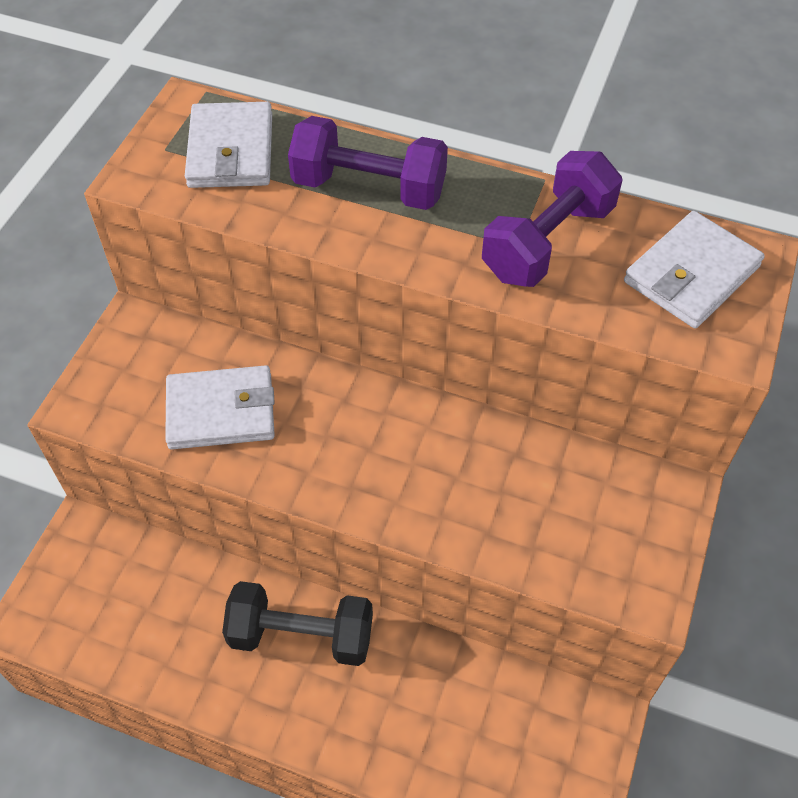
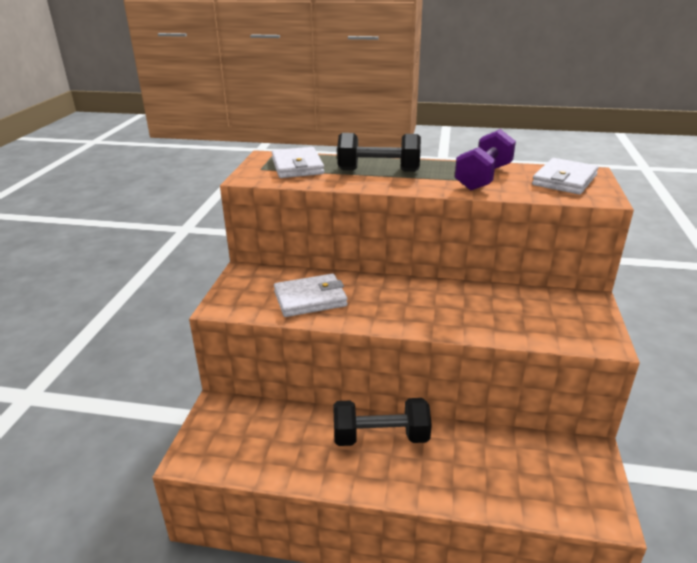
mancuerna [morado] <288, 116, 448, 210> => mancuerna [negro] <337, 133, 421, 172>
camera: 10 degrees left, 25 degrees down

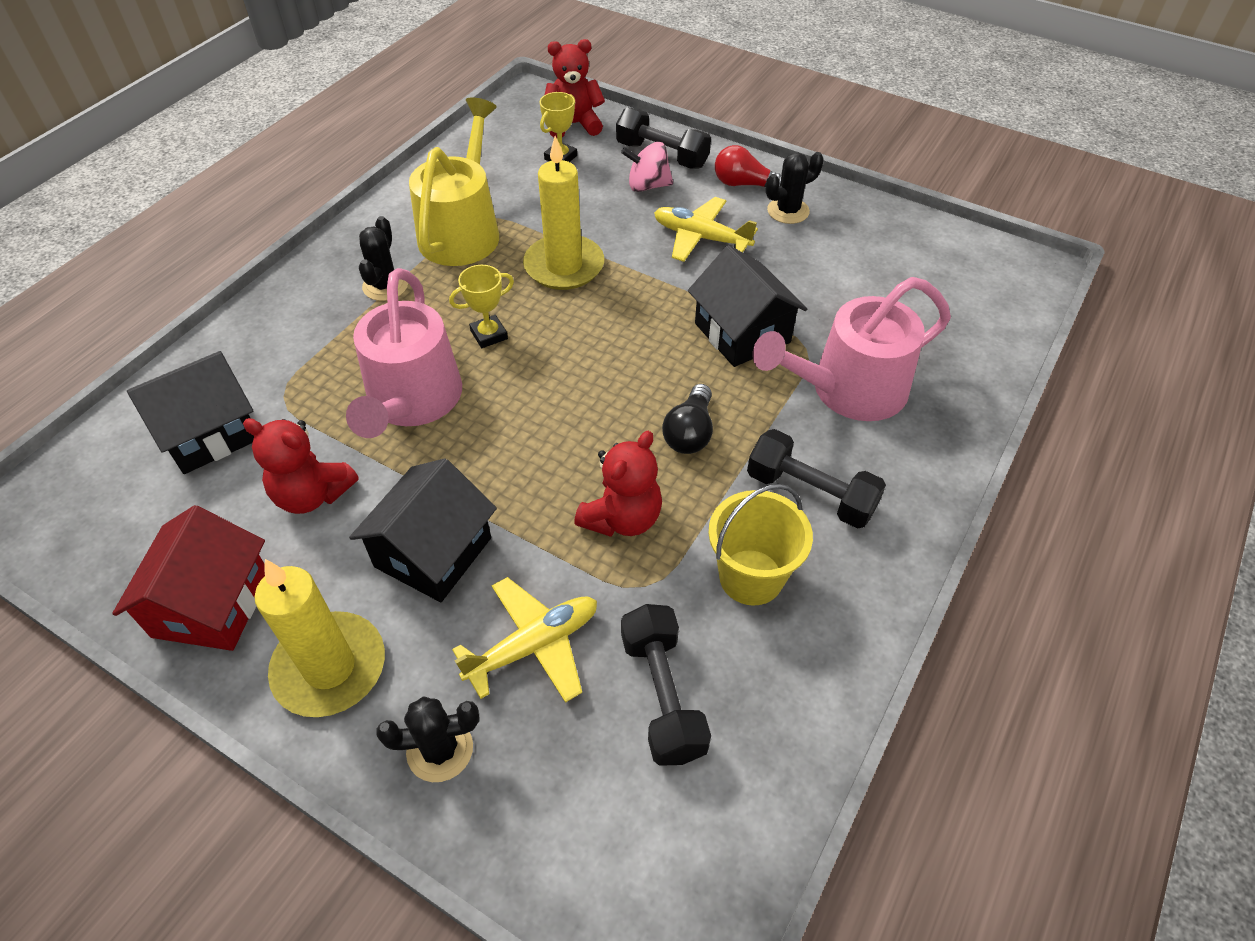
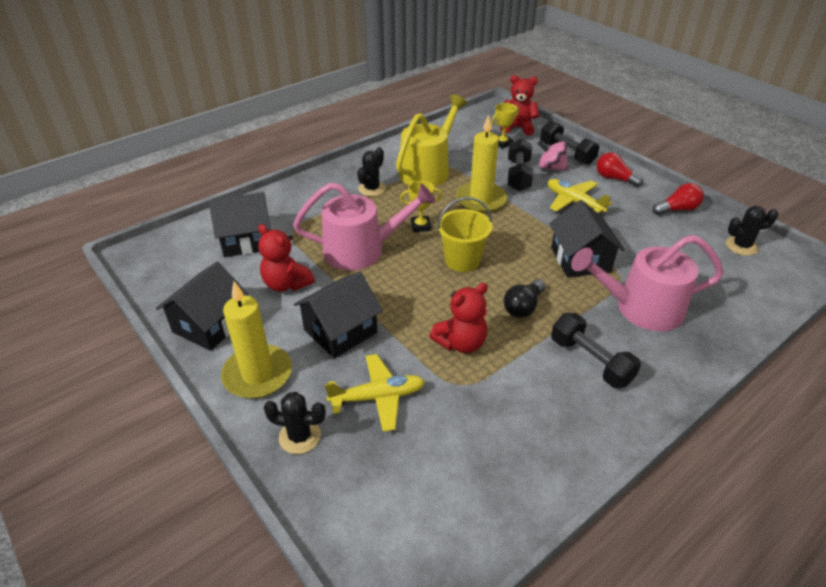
casa [rojo] <112, 505, 265, 651> => casa [negro] <156, 262, 248, 351>
regadera [rosa] <346, 268, 462, 438> => regadera [rosa] <293, 183, 436, 270>, 120 degrees counterclockwise
balde [amarillo] <708, 484, 813, 606> => balde [amarillo] <437, 197, 493, 272>, shifted
mancuerna [negro] <621, 604, 711, 766> => mancuerna [negro] <508, 138, 533, 191>, shifted
nothing => bombilla [rojo] <653, 183, 704, 215>
cactus [negro] <766, 152, 824, 224> => cactus [negro] <726, 206, 778, 256>, shifted
camera: 20 degrees right, 10 degrees down

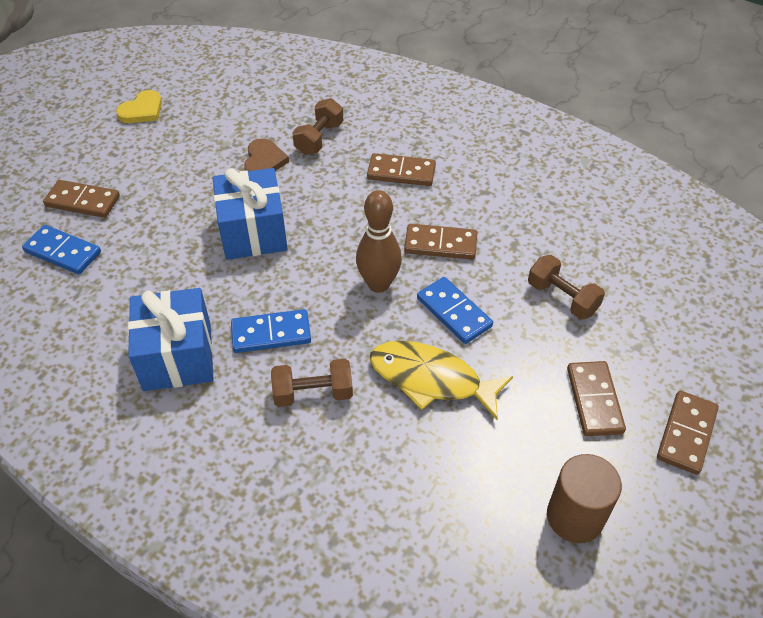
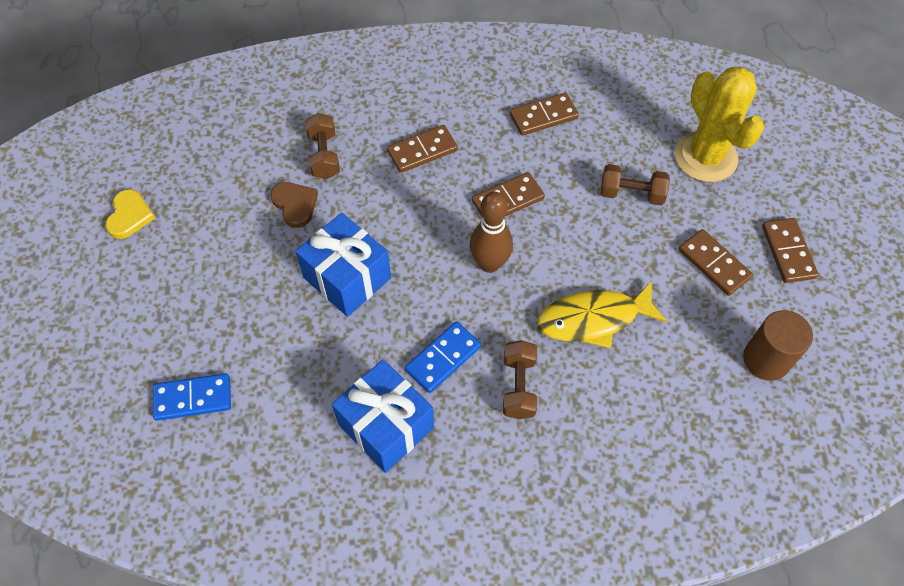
mancuerna [marrón] <271, 359, 353, 407> => mancuerna [marrón] <503, 340, 537, 419>, 45 degrees counterclockwise
ficha de dominó [marrón] <43, 180, 120, 218> => ficha de dominó [marrón] <510, 93, 579, 136>, shifted
nothing => cactus [amarillo] <675, 67, 764, 182>
ficha de dominó [azul] <417, 277, 493, 344> => nothing
camera: 35 degrees left, 10 degrees up

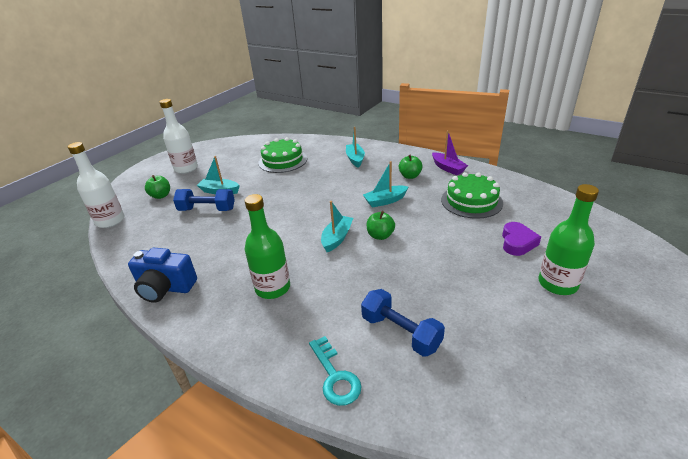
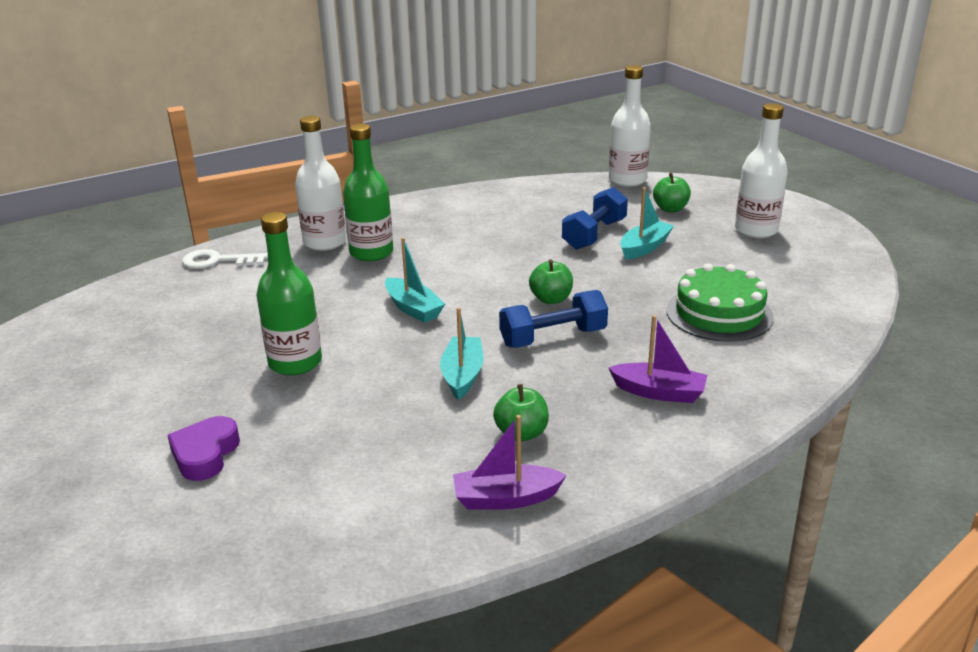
corazón [morado] <502, 222, 541, 256> => corazón [morado] <167, 416, 240, 481>, 60 degrees clockwise
llave [turquesa] <309, 336, 361, 406> => llave [blanco] <182, 249, 268, 269>
botella [verde] <539, 184, 599, 295> => botella [verde] <256, 212, 322, 375>, shifted
nothing => botella [blanco] <295, 116, 346, 251>
mancuerna [azul] <361, 289, 445, 357> => mancuerna [azul] <499, 290, 608, 348>, shifted
manzana [verde] <366, 211, 395, 240> => manzana [verde] <529, 259, 573, 304>, shifted
barco [turquesa] <346, 127, 365, 168> => barco [morado] <608, 315, 707, 403>
cámara [azul] <128, 248, 197, 303> => nothing
tarta [verde] <441, 172, 503, 219> => nothing
camera: 115 degrees right, 5 degrees down

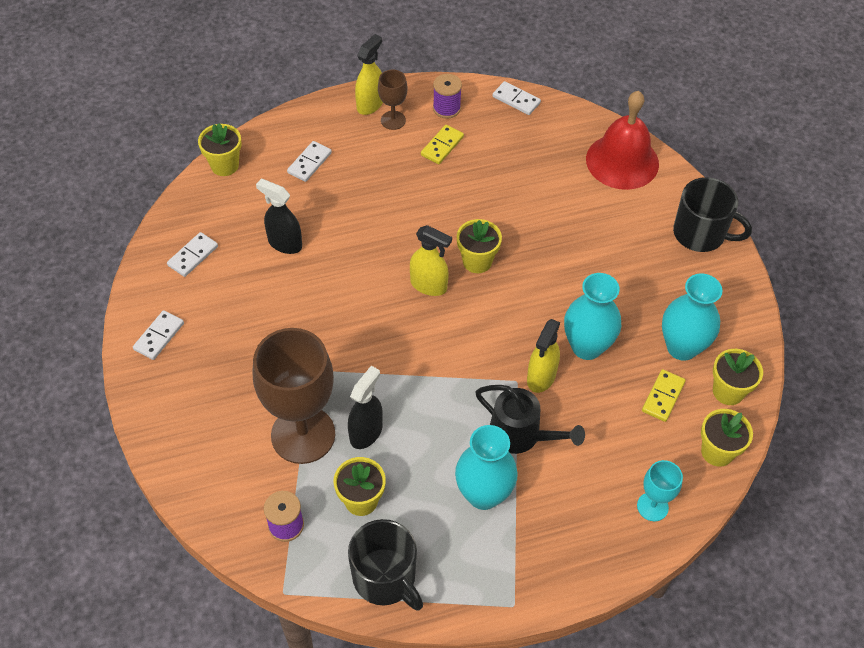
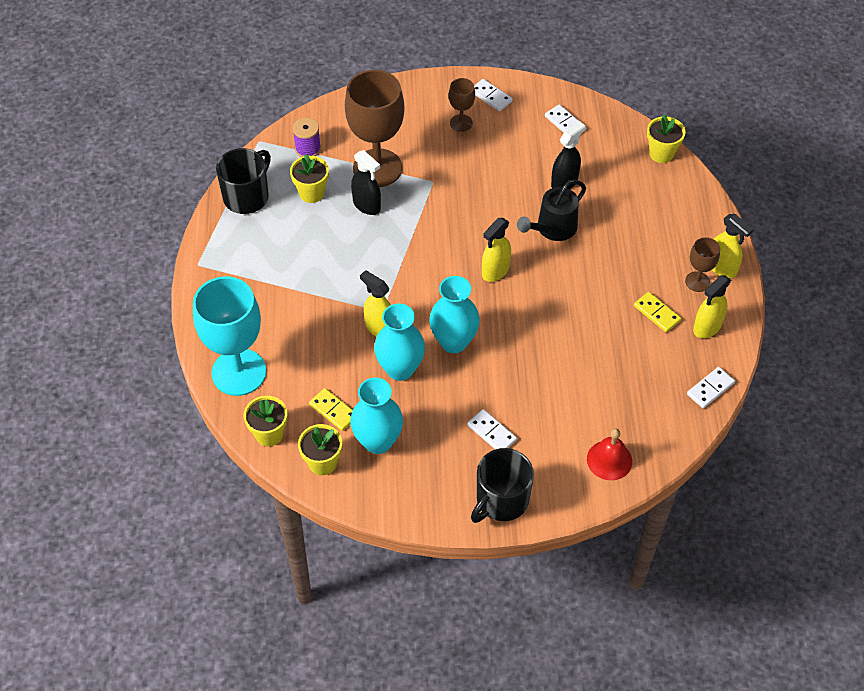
copa [turquesa] <637, 460, 683, 521> => copa [turquesa] <193, 276, 266, 396>, x2.12
taza [negro] <348, 519, 423, 611> => taza [negro] <216, 148, 271, 214>, 150 degrees clockwise
florero [turquesa] <455, 425, 518, 510> => florero [turquesa] <429, 276, 480, 353>, shifted
nothing => copa [marrón] <449, 78, 475, 132>
ficha de dominó [blanco] <287, 141, 332, 182> => ficha de dominó [blanco] <467, 409, 517, 450>, shifted
regadera [negro] <475, 385, 585, 454> => regadera [negro] <517, 180, 586, 241>, shifted
campana [rojo] <586, 91, 659, 190> => campana [rojo] <587, 428, 632, 480>, x0.60
carrete [morado] <433, 74, 462, 119> => pulverizador [amarillo] <693, 275, 731, 338>
maceta [amarillo] <457, 219, 502, 273> => nothing
camera: 105 degrees right, 0 degrees up

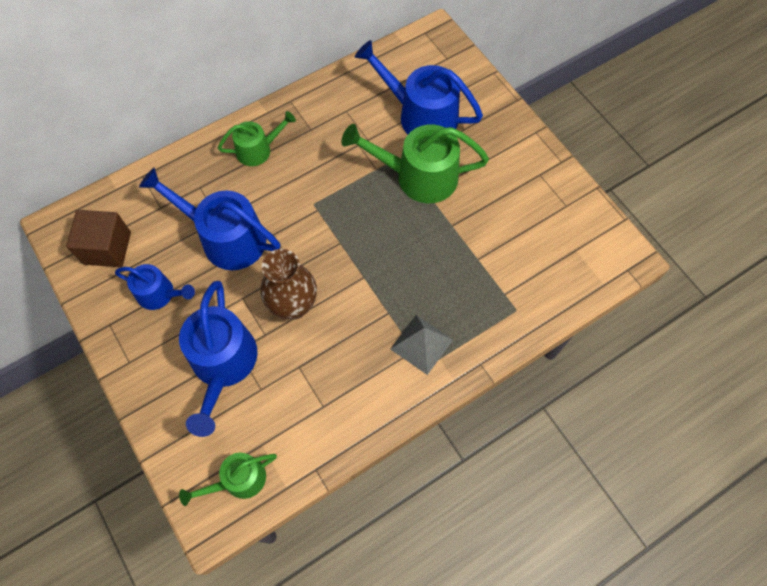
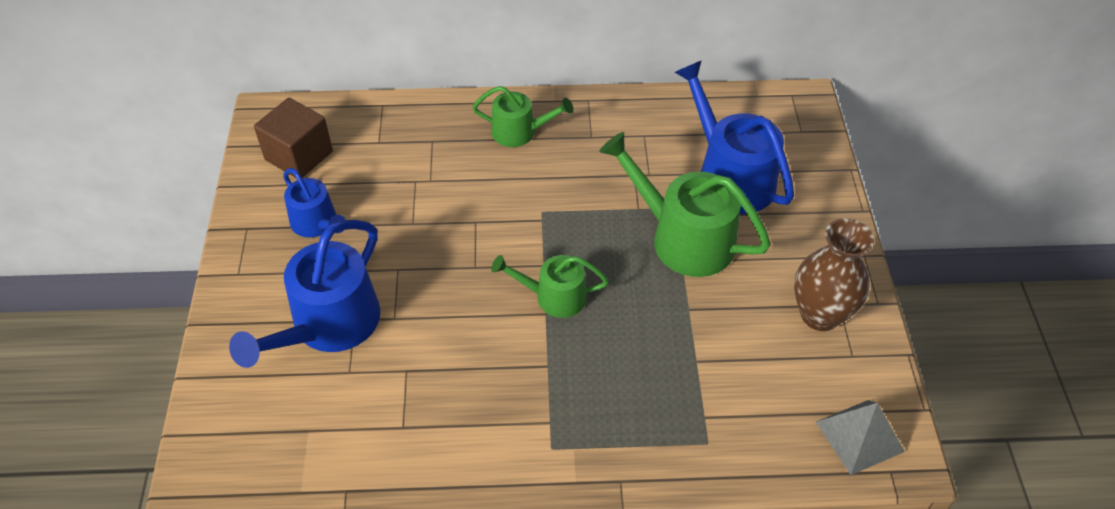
regadera [verde] <179, 453, 277, 506> => regadera [verde] <491, 255, 609, 318>, shifted
florero [marrón] <260, 249, 317, 320> => florero [marrón] <794, 218, 874, 331>, shifted
pirámide [gris] <390, 315, 453, 375> => pirámide [gris] <816, 400, 905, 475>, shifted
regadera [azul] <139, 168, 280, 270> => nothing
camera: 30 degrees right, 15 degrees down

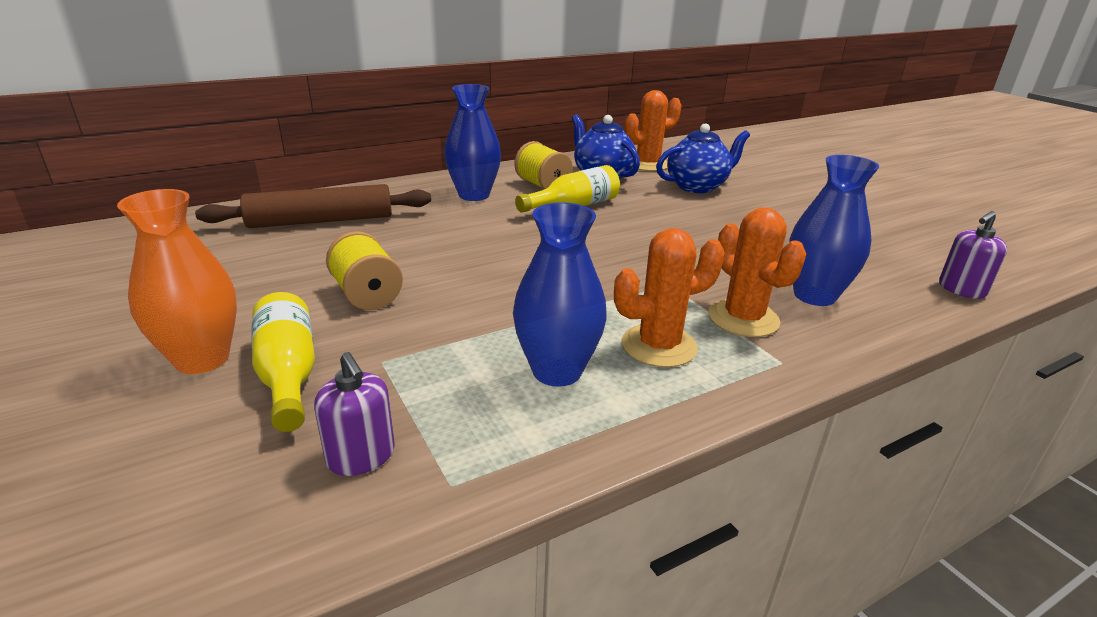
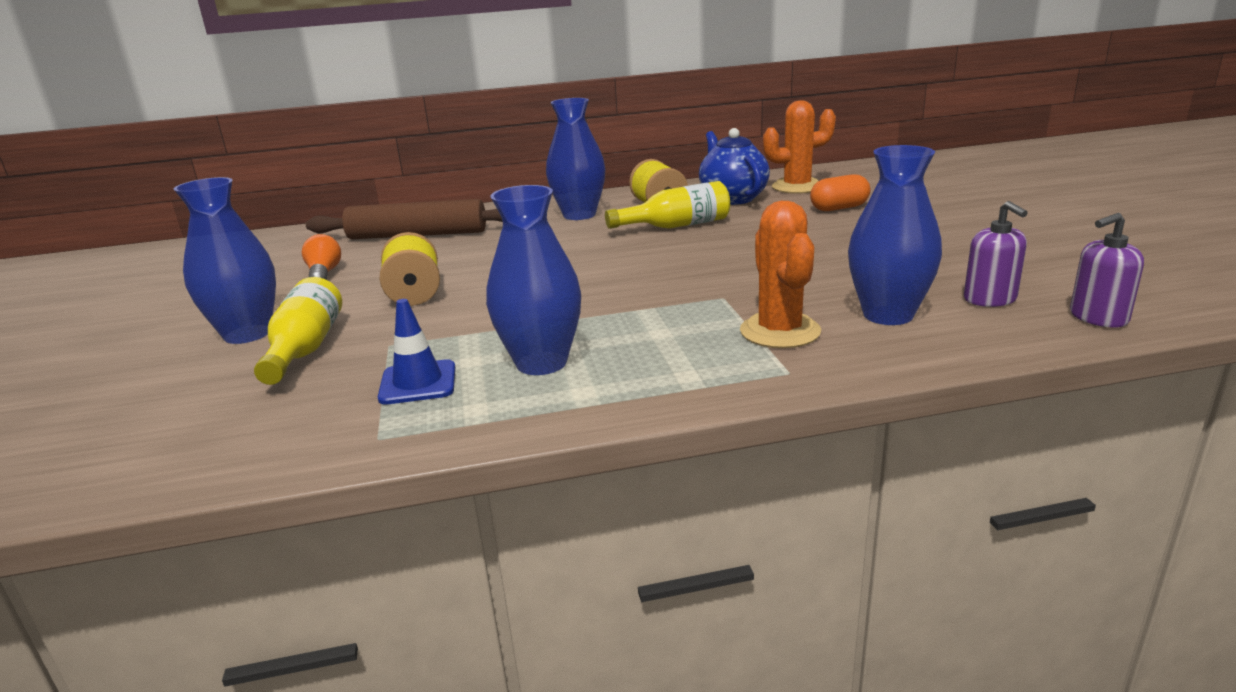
florero [naranja] <117, 189, 237, 374> => florero [azul] <174, 177, 276, 344>
nothing => bombilla [naranja] <302, 234, 341, 280>
nothing => cono de tráfico [azul] <378, 299, 455, 405>
tetera [azul] <656, 123, 750, 193> => cápsula [naranja] <810, 174, 870, 211>
dispensador de jabón [morado] <314, 352, 395, 476> => dispensador de jabón [morado] <964, 201, 1028, 307>, shifted
cactus [naranja] <614, 228, 725, 367> => nothing
camera: 20 degrees right, 5 degrees down

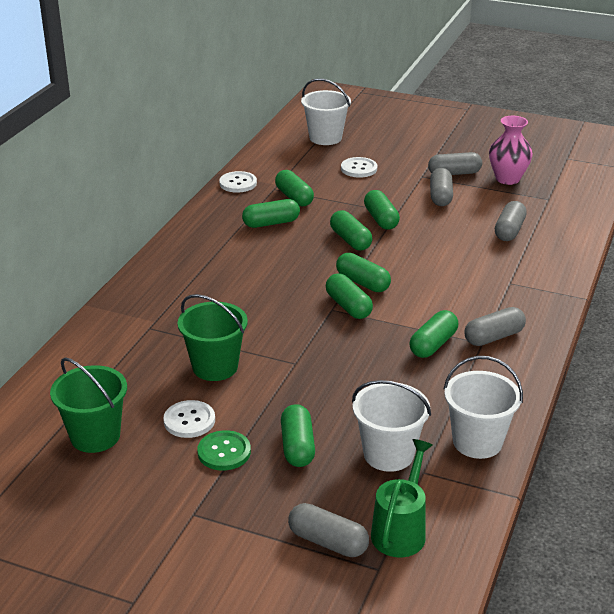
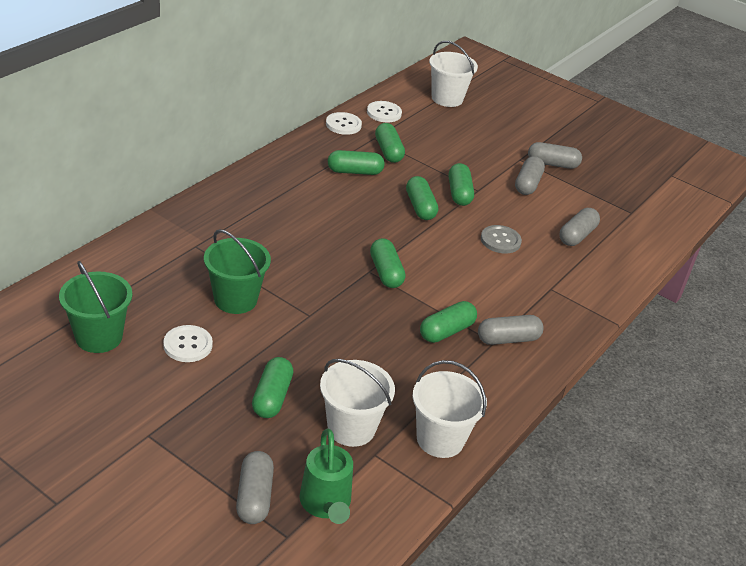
cápsula [gris] <288, 503, 369, 557> => cápsula [gris] <236, 451, 274, 524>, 45 degrees clockwise
regadera [verde] <371, 439, 433, 557> => regadera [verde] <300, 429, 353, 524>, 135 degrees clockwise
botón [blanco] <341, 157, 377, 178> => botón [blanco] <367, 101, 402, 123>, shifted
nothing => botón [gris] <481, 225, 522, 254>
botón [verde] <197, 430, 251, 471> => nothing
cápsula [verde] <336, 253, 391, 292> => nothing
florero [rosa] <489, 116, 533, 185> => nothing
camera: 10 degrees right, 5 degrees up

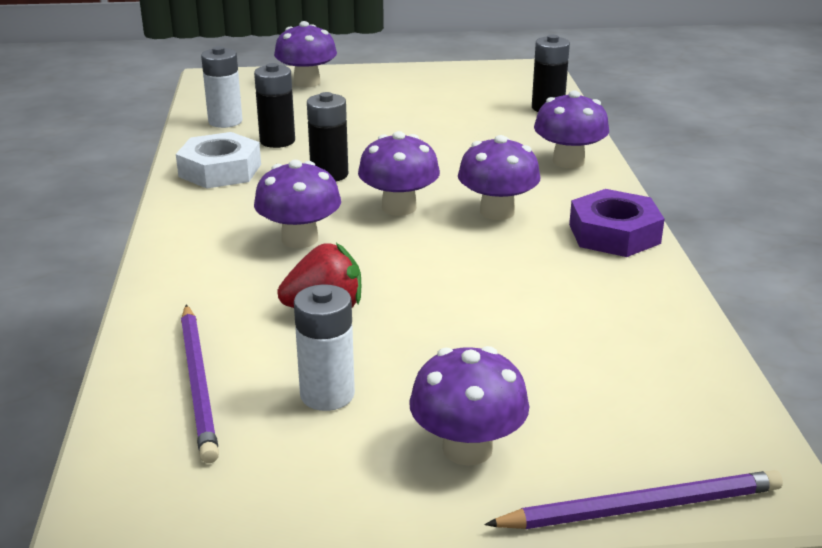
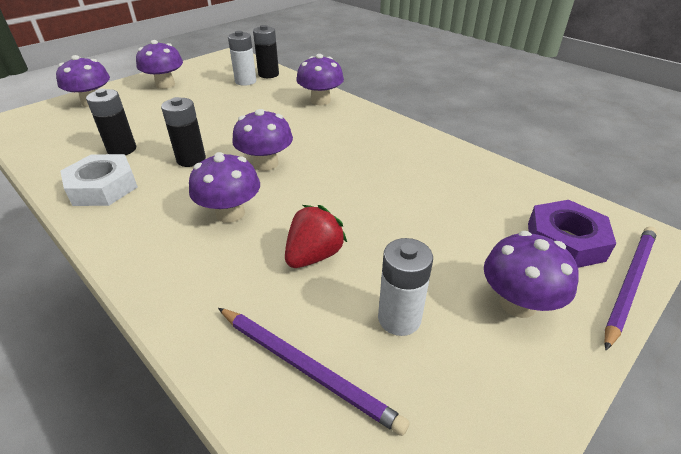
seta [morado] <458, 135, 541, 220> => seta [morado] <136, 40, 183, 89>, shifted
pila [blanco] <201, 46, 243, 128> => pila [blanco] <228, 31, 256, 86>, shifted
tuerca [morado] <569, 189, 665, 257> => tuerca [morado] <528, 200, 616, 268>, shifted
camera: 40 degrees left, 10 degrees up

